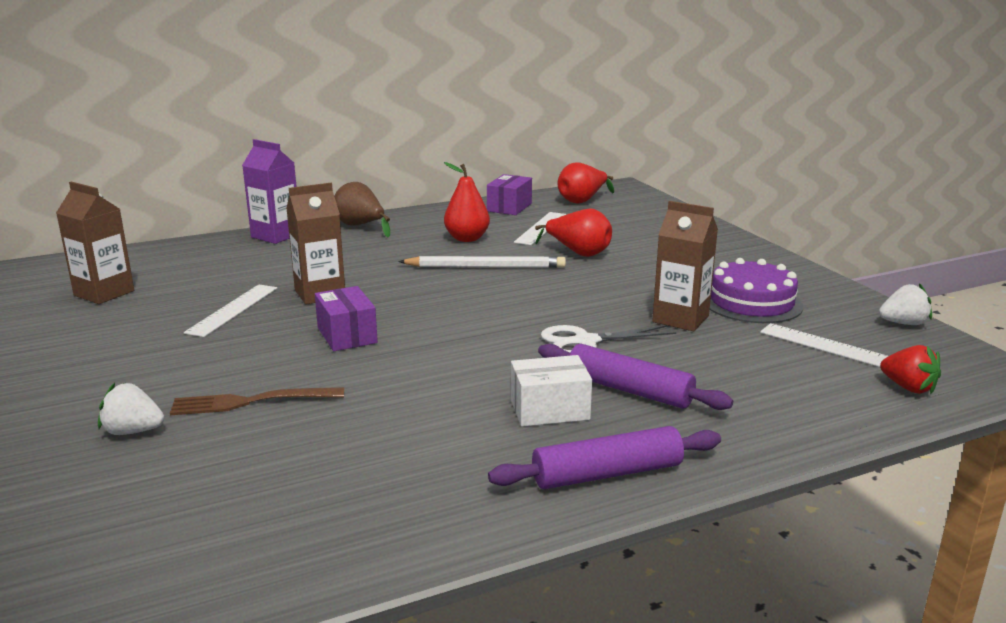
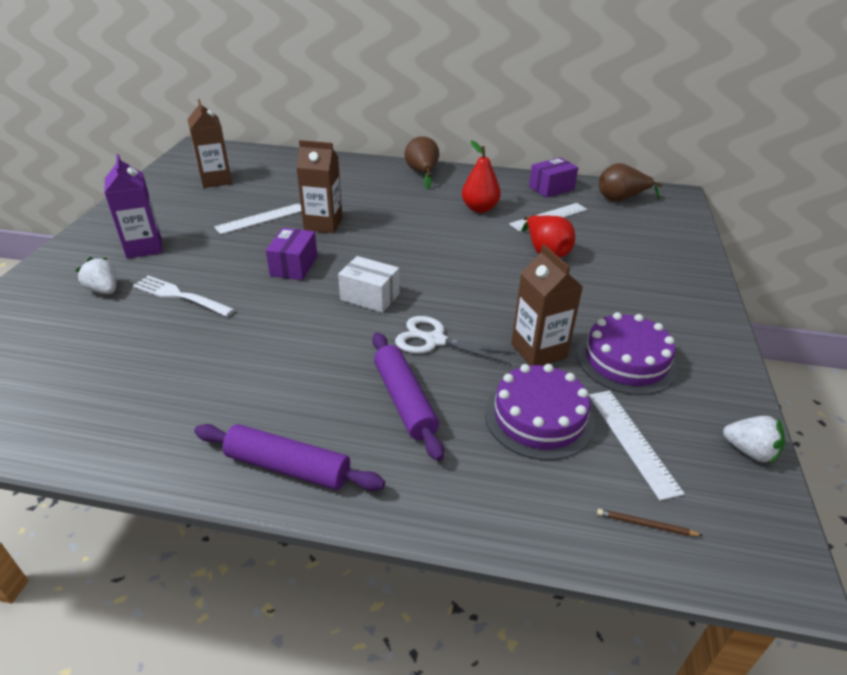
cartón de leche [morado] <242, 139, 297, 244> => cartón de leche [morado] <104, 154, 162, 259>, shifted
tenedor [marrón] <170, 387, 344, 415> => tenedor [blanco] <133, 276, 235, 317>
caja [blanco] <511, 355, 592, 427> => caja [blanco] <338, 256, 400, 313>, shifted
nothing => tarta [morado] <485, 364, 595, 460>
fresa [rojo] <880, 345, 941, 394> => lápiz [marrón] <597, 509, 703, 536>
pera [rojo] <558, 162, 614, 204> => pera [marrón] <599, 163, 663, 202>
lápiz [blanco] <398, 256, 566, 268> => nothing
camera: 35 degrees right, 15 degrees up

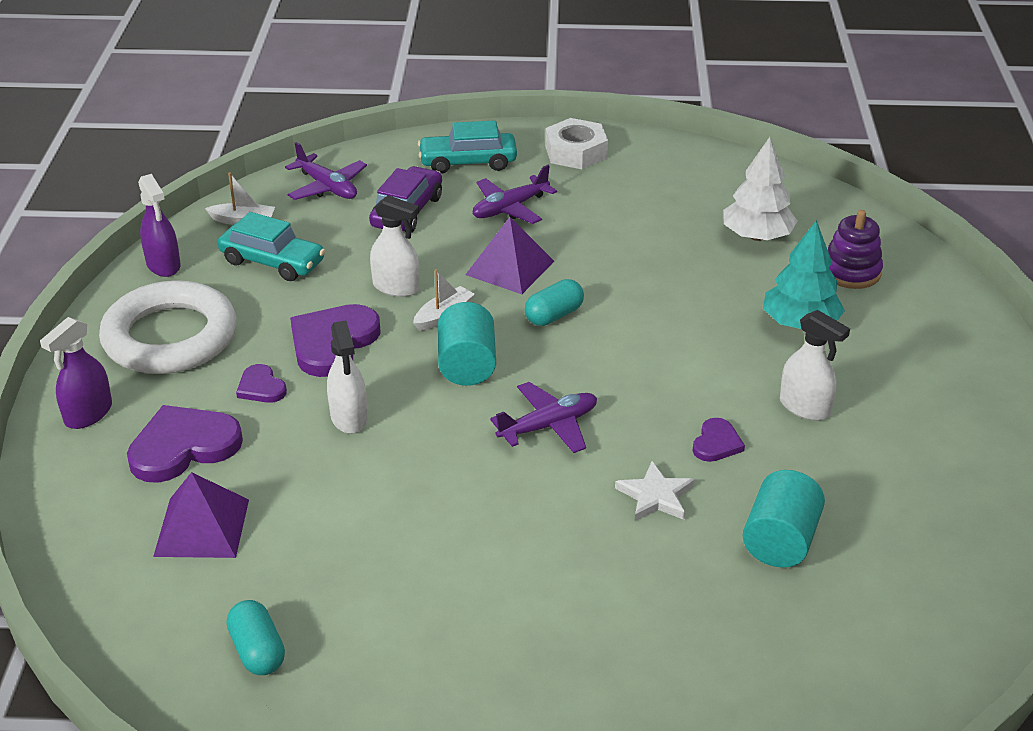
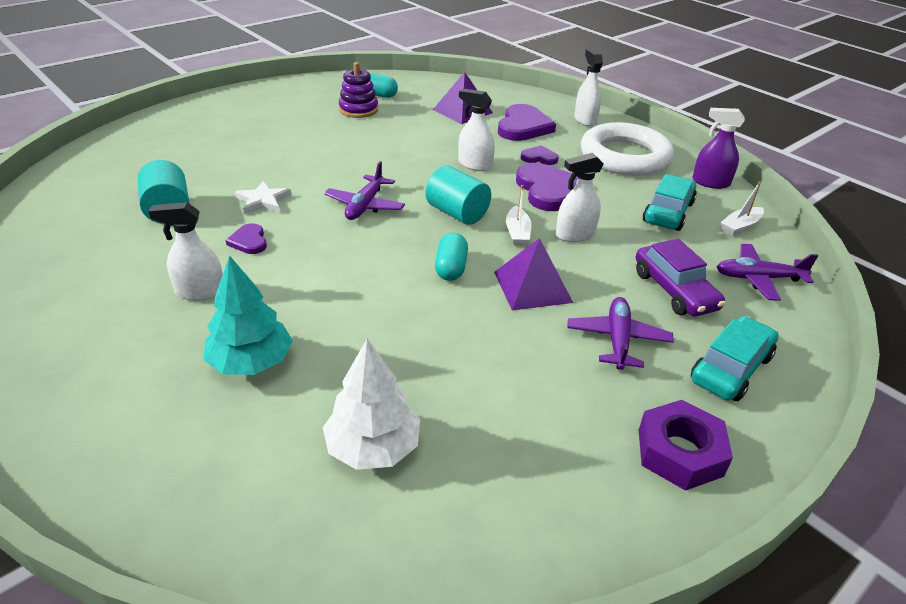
juguete apilable [morado] <828, 210, 883, 289> => juguete apilable [morado] <339, 62, 378, 118>, shifted
pulverizador [morado] <40, 317, 112, 429> => pulverizador [blanco] <574, 49, 603, 126>
tuerca [blanco] <545, 118, 608, 169> => tuerca [morado] <639, 400, 733, 491>
coche [turquesa] <218, 212, 325, 281> => coche [turquesa] <643, 174, 697, 231>, 135 degrees clockwise
camera: 135 degrees right, 0 degrees up

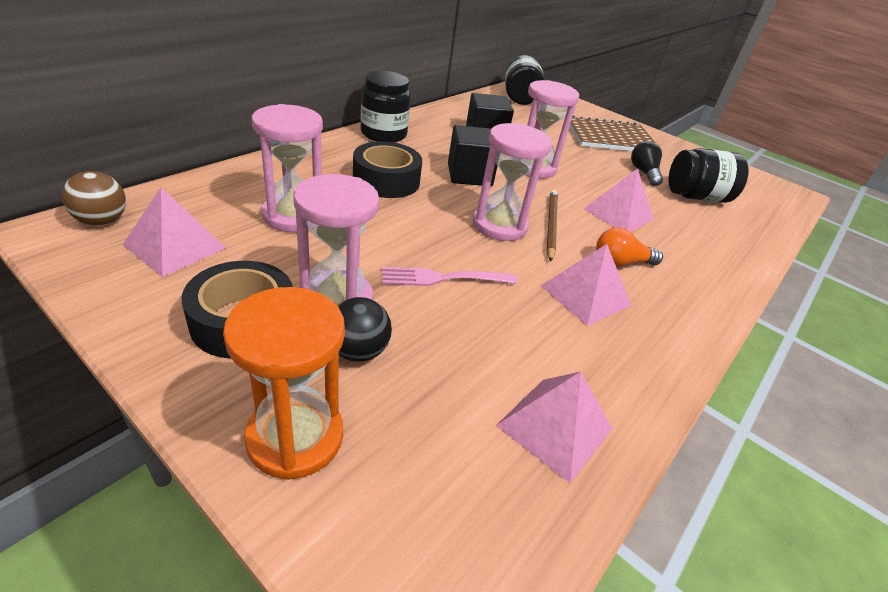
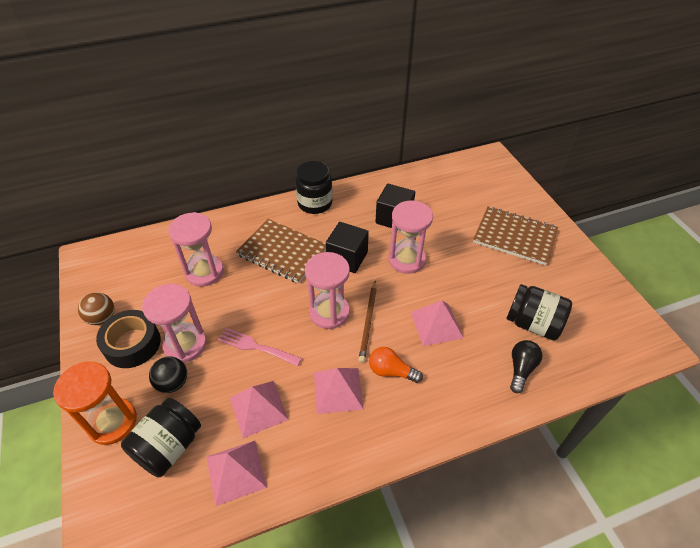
pelota [marrón] <62, 171, 126, 226> => pelota [marrón] <78, 292, 114, 325>, shifted
tarro [negro] <505, 55, 545, 105> => tarro [negro] <121, 398, 201, 477>, shifted
pirámide [rosa] <123, 187, 226, 277> => pirámide [rosa] <230, 381, 289, 438>, shifted
cinta adhesiva [negro] <353, 141, 422, 198> => cuaderno [marrón] <236, 219, 326, 283>
lápiz [marrón] <547, 190, 558, 262> => lápiz [marrón] <359, 281, 377, 362>, 150 degrees clockwise
bombilla [negro] <631, 141, 663, 186> => bombilla [negro] <510, 340, 543, 393>, shifted
camera: 35 degrees right, 10 degrees up

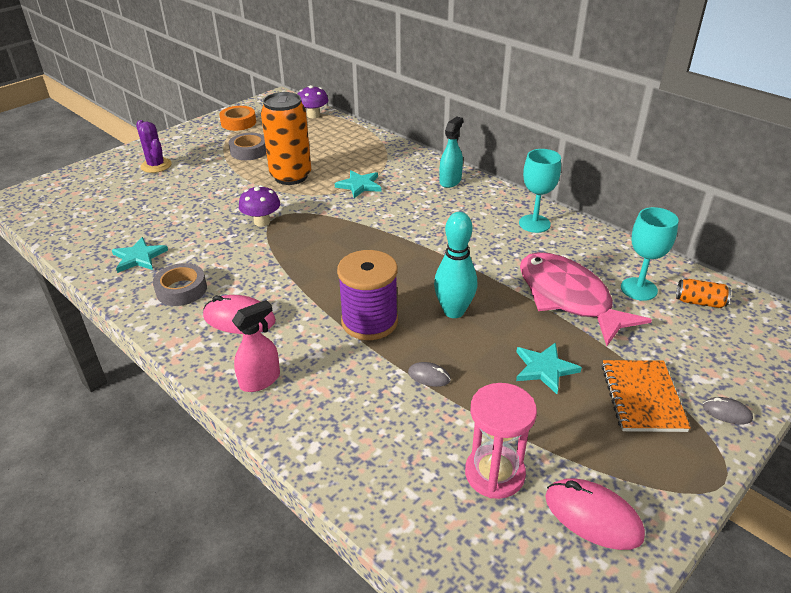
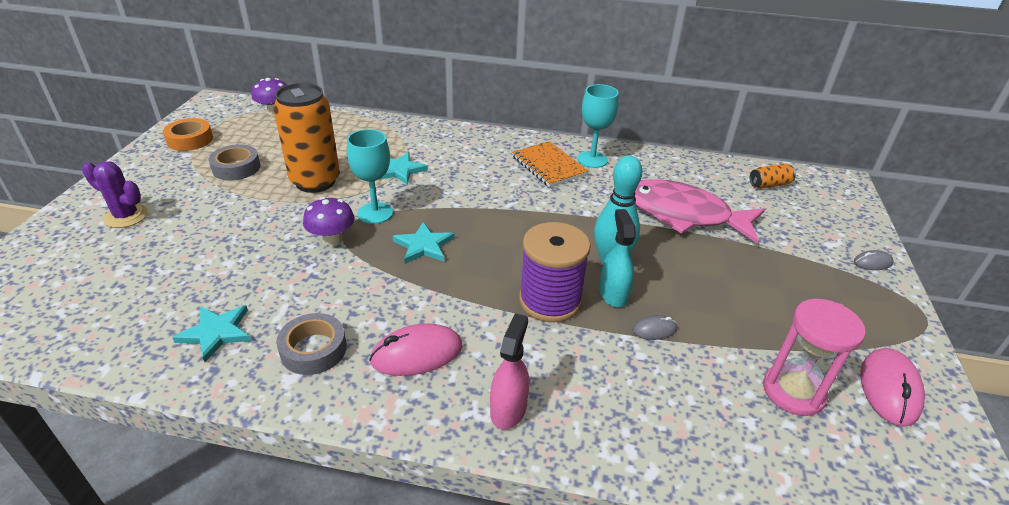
copa [turquesa] <621, 207, 679, 301> => copa [turquesa] <347, 129, 393, 224>, shifted
estrella [turquesa] <516, 342, 582, 394> => estrella [turquesa] <393, 222, 454, 264>, shifted
cuaderno [naranja] <602, 360, 691, 432> => cuaderno [naranja] <512, 141, 588, 187>, shifted
pulverizador [turquesa] <440, 116, 463, 188> => pulverizador [turquesa] <599, 209, 636, 308>, shifted
ratón [rosa] <545, 478, 645, 550> => ratón [rosa] <860, 348, 925, 427>, 75 degrees counterclockwise
camera: 35 degrees left, 0 degrees up

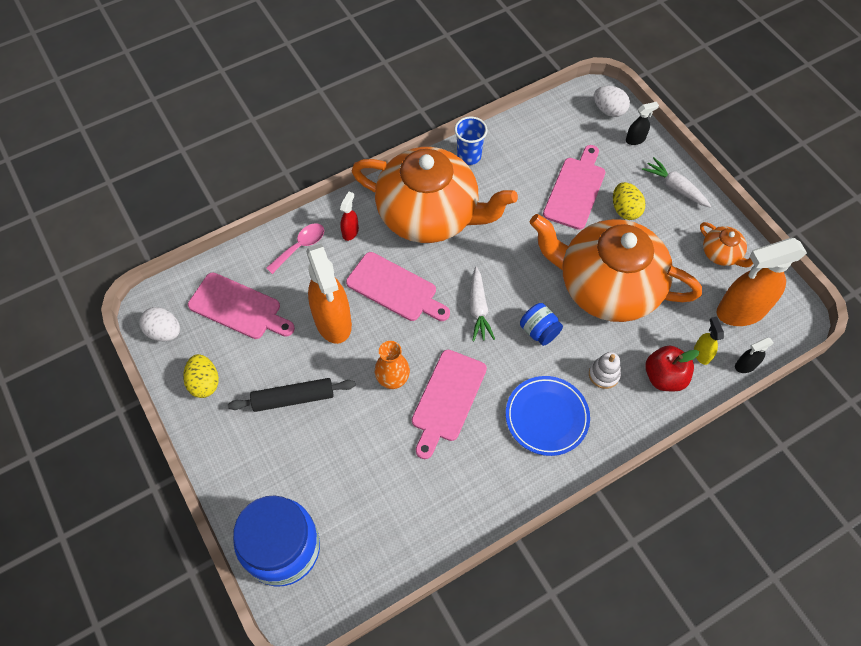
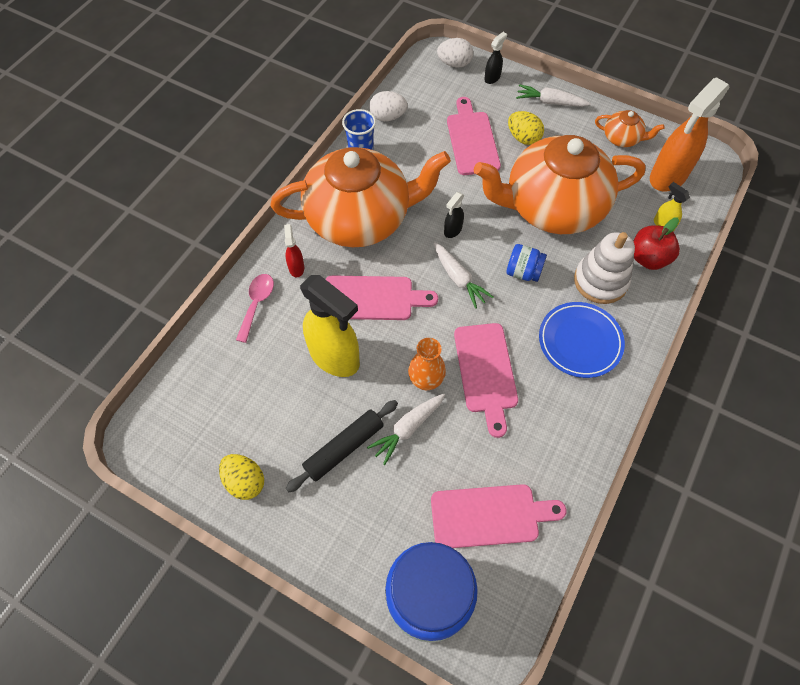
pulverizador [naranja] <306, 244, 352, 344> => pulverizador [amarillo] <300, 275, 360, 377>
nothing => zanahoria [blanco] <367, 394, 445, 465>
huevo [blanco] <139, 307, 180, 341> => huevo [blanco] <369, 91, 408, 121>, shifted
tabla de cortar [rosa] <188, 273, 295, 339> => tabla de cortar [rosa] <431, 484, 566, 548>, shifted
pulverizador [negro] <735, 338, 774, 373> => pulverizador [negro] <444, 192, 464, 238>, shifted
juguete apilable [blanco] <589, 352, 621, 389> => juguete apilable [blanco] <574, 232, 635, 304>, x1.76
camera: 30 degrees left, 0 degrees up

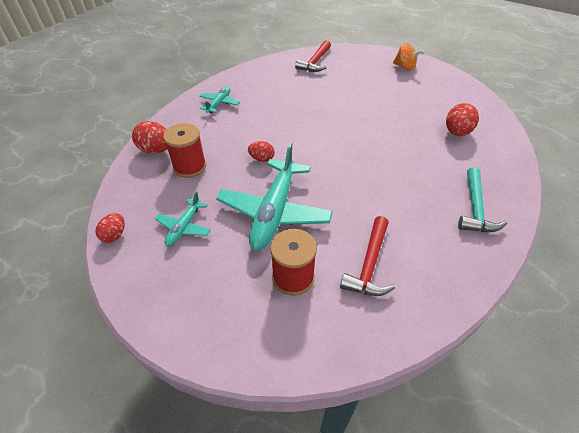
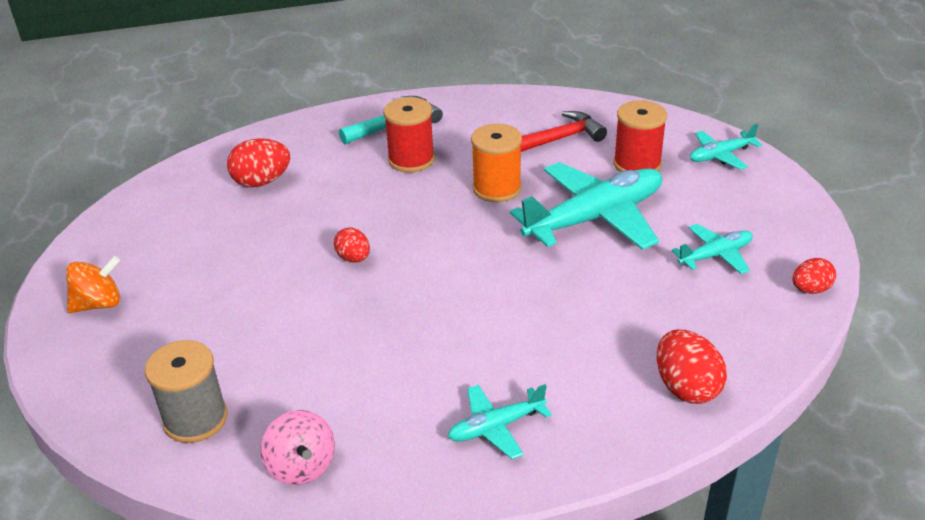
peonza [naranja] <393, 43, 424, 71> => peonza [naranja] <66, 256, 121, 313>, 75 degrees clockwise
martillo [rojo] <295, 40, 331, 72> => carrete [gris] <145, 340, 228, 443>
nothing => peonza [rosa] <261, 410, 335, 485>
huevo [rojo] <248, 141, 275, 162> => huevo [rojo] <334, 228, 370, 263>, shifted
carrete [rojo] <163, 123, 206, 178> => carrete [rojo] <383, 97, 435, 172>, shifted
nothing => carrete [naranja] <471, 124, 522, 202>
nothing => avión [turquesa] <690, 124, 762, 170>
camera: 135 degrees left, 10 degrees down

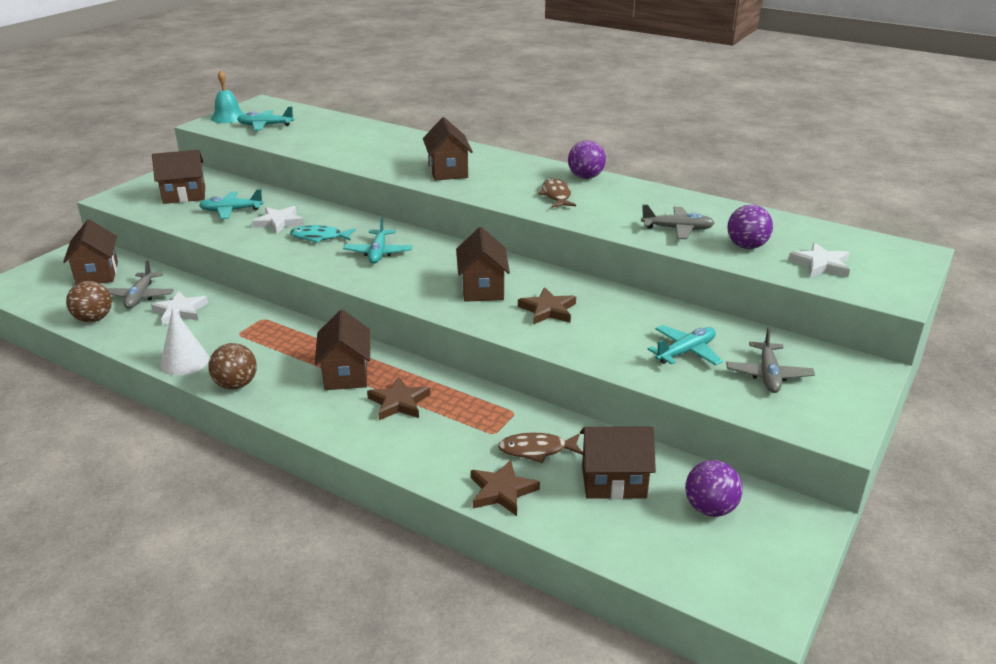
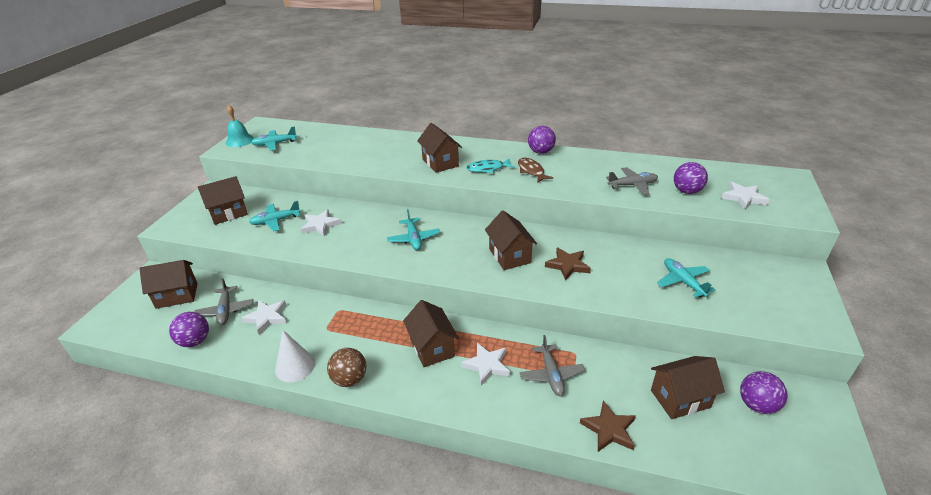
casa [marrón] <63, 219, 118, 284> => casa [marrón] <139, 260, 198, 309>, 75 degrees counterclockwise
pelota [marrón] <66, 281, 112, 322> => pelota [morado] <169, 312, 209, 347>
estrella [marrón] <367, 377, 430, 420> => estrella [blanco] <461, 343, 510, 386>
pez [turquesa] <290, 225, 356, 243> => pez [turquesa] <466, 158, 515, 173>, shifted
avión [gris] <726, 327, 815, 393> => avión [gris] <519, 335, 585, 396>, shifted
avión [turquesa] <647, 325, 723, 365> => avión [turquesa] <657, 258, 715, 298>, 60 degrees counterclockwise
pez [marrón] <498, 433, 583, 463> => nothing
camera: 15 degrees left, 5 degrees up

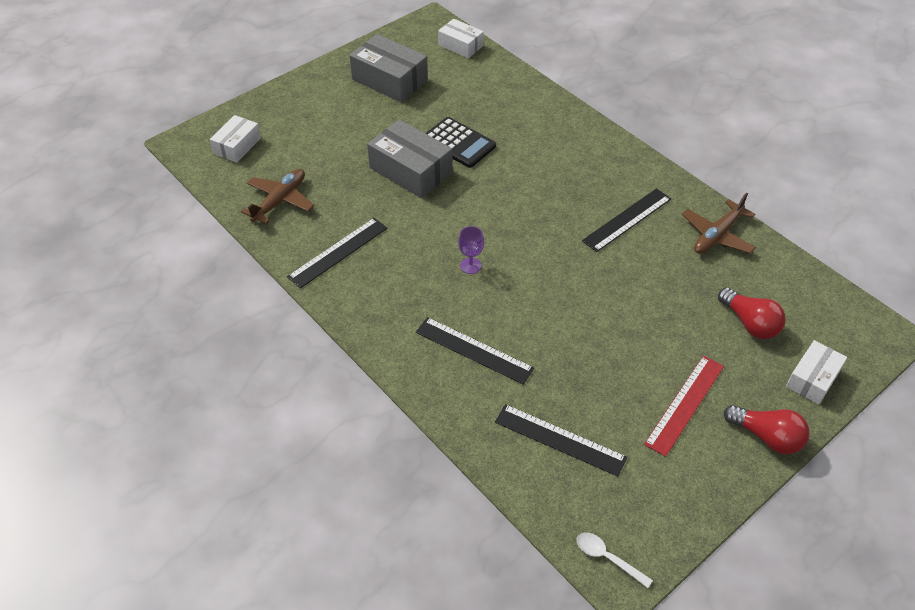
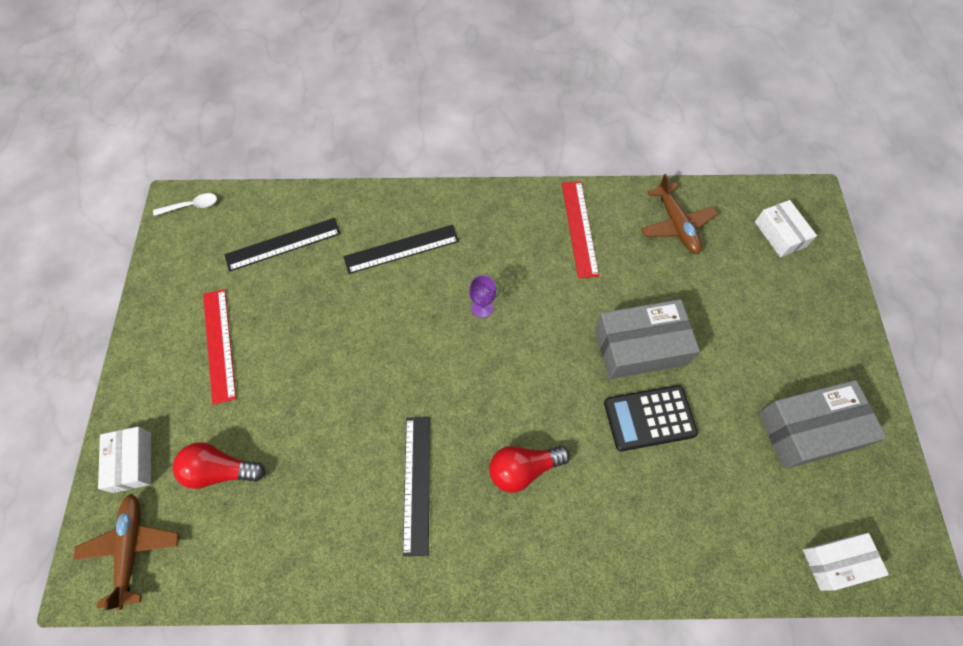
avión [marrón] <682, 193, 756, 254> => avión [marrón] <73, 494, 179, 610>, shifted
bombilla [rojo] <724, 405, 810, 454> => bombilla [rojo] <489, 446, 570, 493>, shifted
regla [negro] <287, 218, 388, 289> => regla [rojo] <562, 181, 599, 278>
camera: 130 degrees right, 15 degrees up

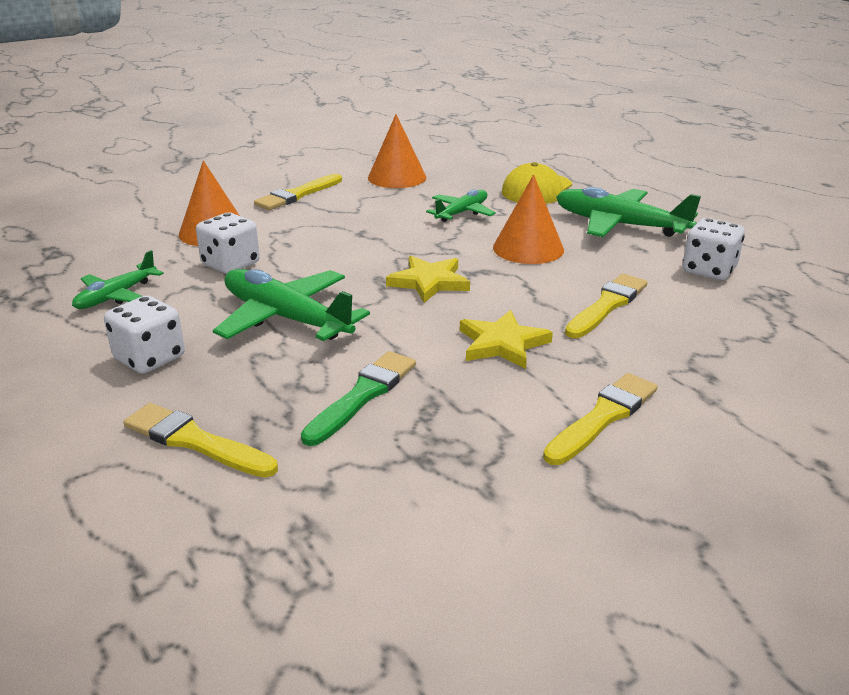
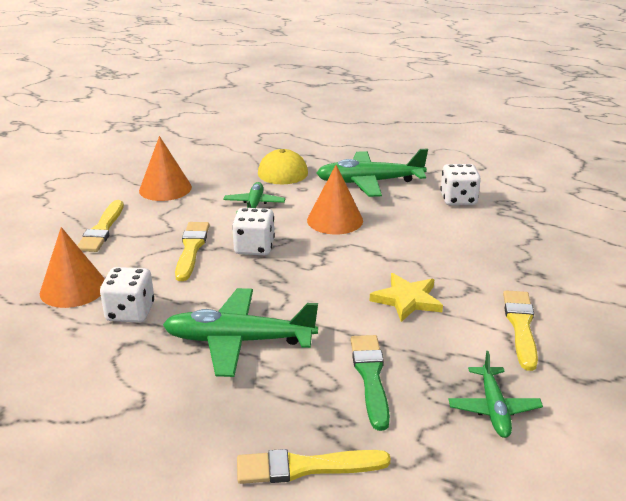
pincel [amarillo] <565, 274, 648, 338> => pincel [amarillo] <175, 222, 210, 281>, shifted
dado [blanco] <104, 295, 185, 374> => dado [blanco] <232, 208, 275, 255>, shifted
avión [verde] <72, 250, 164, 309> => avión [verde] <448, 351, 543, 438>, shifted
estrella [amarillo] <386, 256, 470, 303> => nothing
camera: 35 degrees left, 0 degrees up

